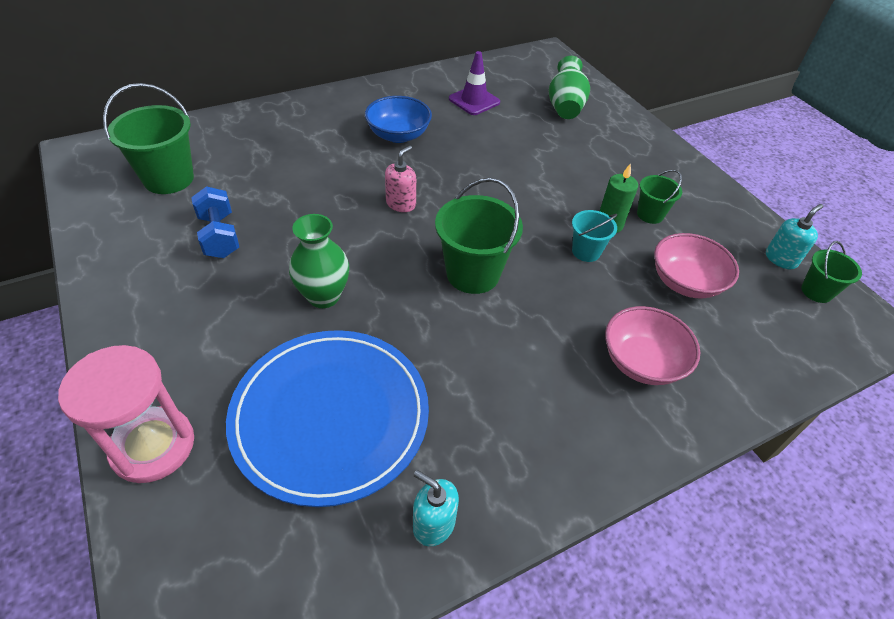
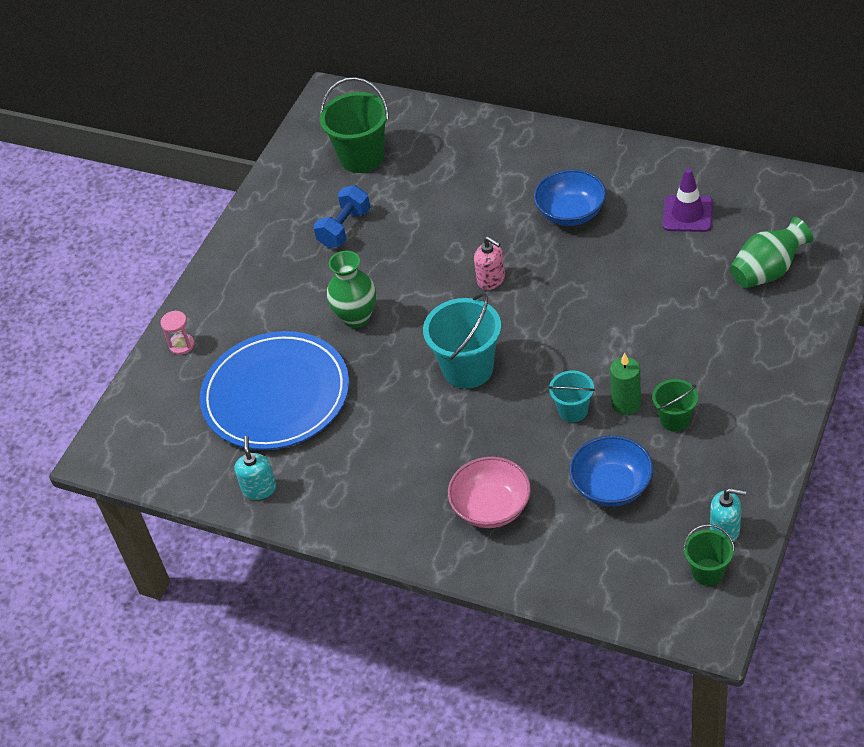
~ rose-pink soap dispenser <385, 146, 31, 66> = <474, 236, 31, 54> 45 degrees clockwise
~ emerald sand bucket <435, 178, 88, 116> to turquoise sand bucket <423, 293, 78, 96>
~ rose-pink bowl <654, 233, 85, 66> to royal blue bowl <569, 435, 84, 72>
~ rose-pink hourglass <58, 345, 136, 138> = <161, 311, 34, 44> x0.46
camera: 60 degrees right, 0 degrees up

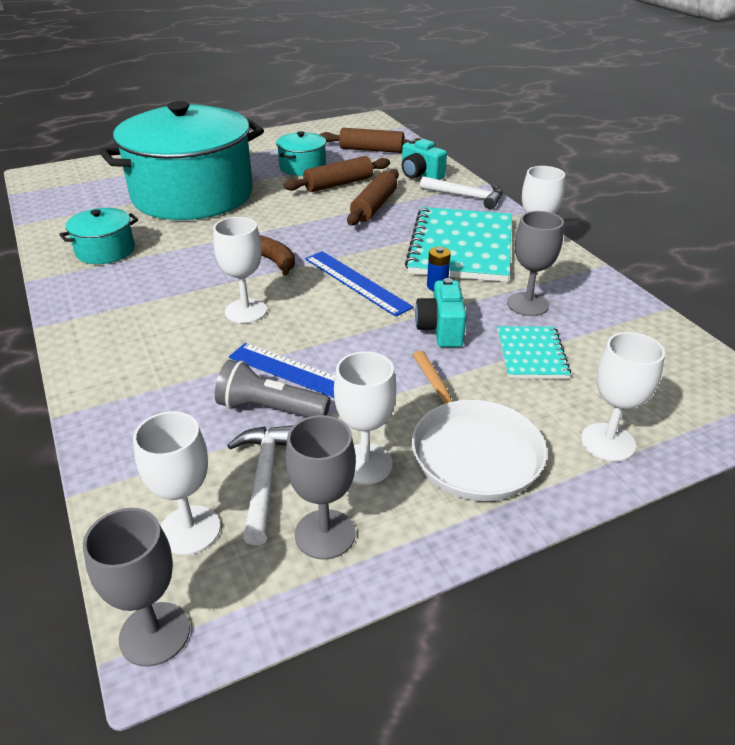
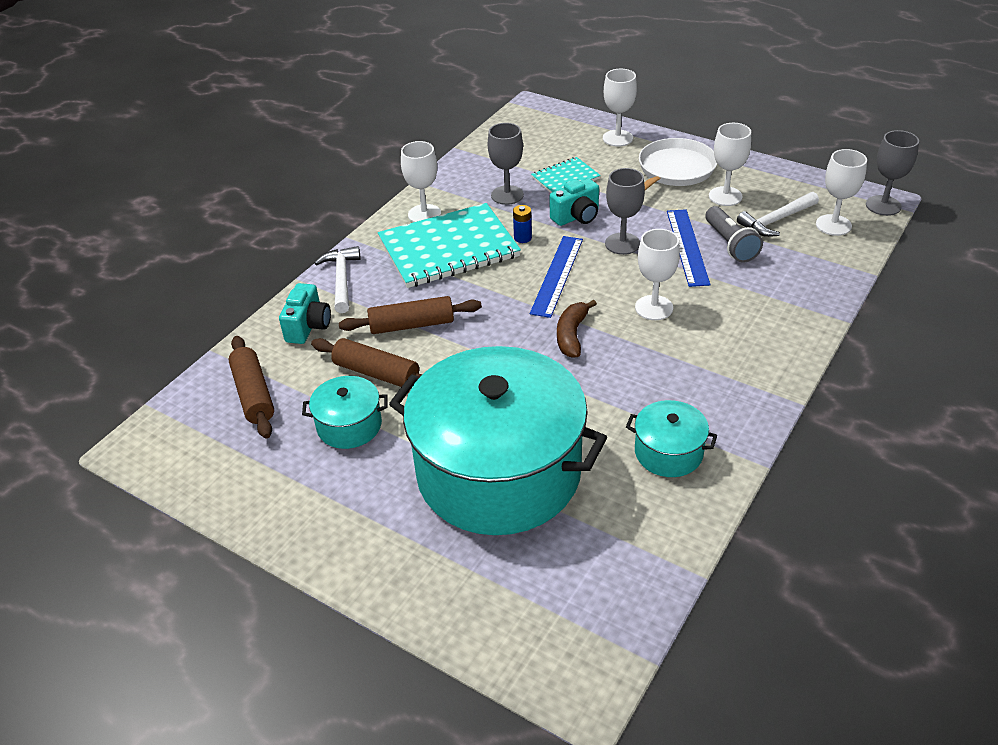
~ gray goblet <286, 415, 70, 145> to <605, 168, 40, 87>
camera: 120 degrees left, 5 degrees up

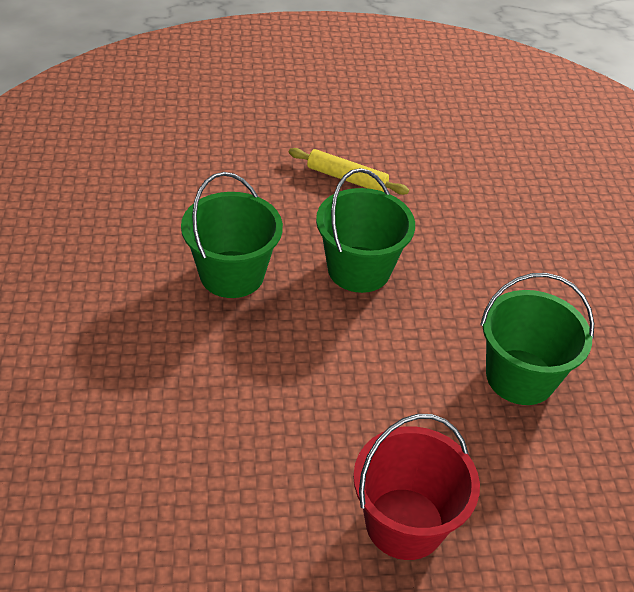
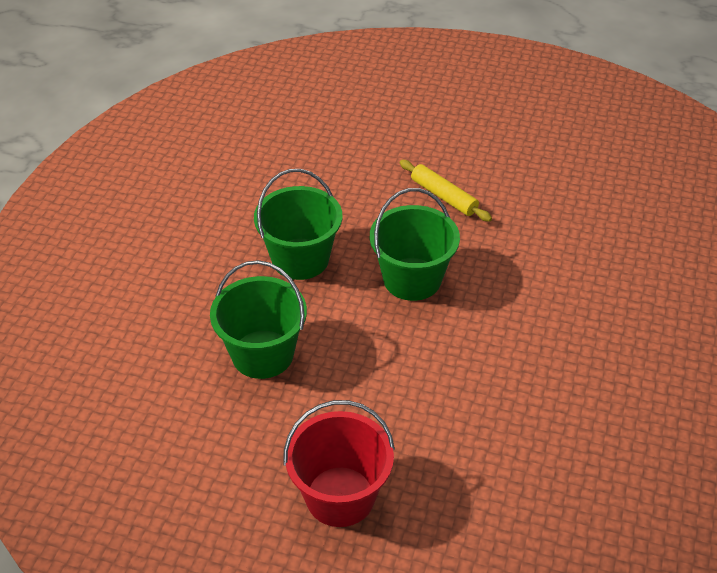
~ emerald sand bucket <480, 273, 114, 132> to <210, 260, 97, 119>
camera: 25 degrees right, 0 degrees up

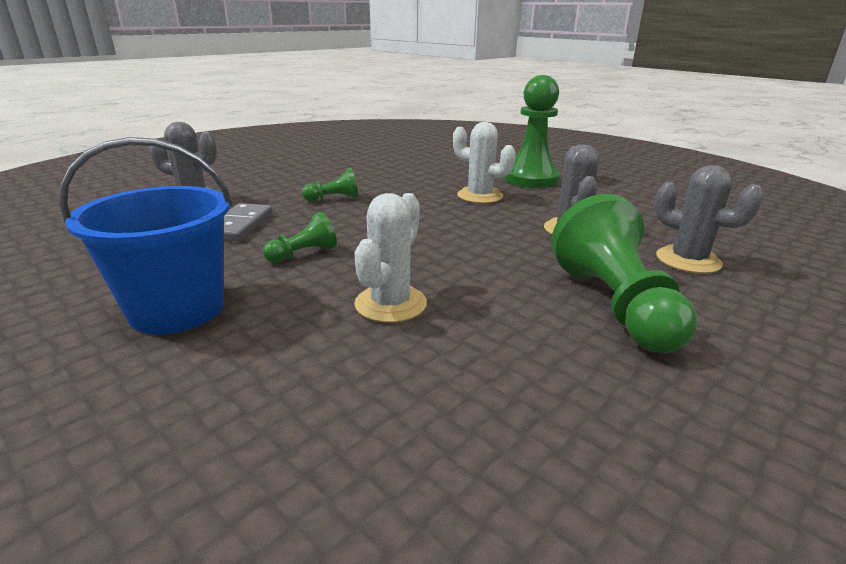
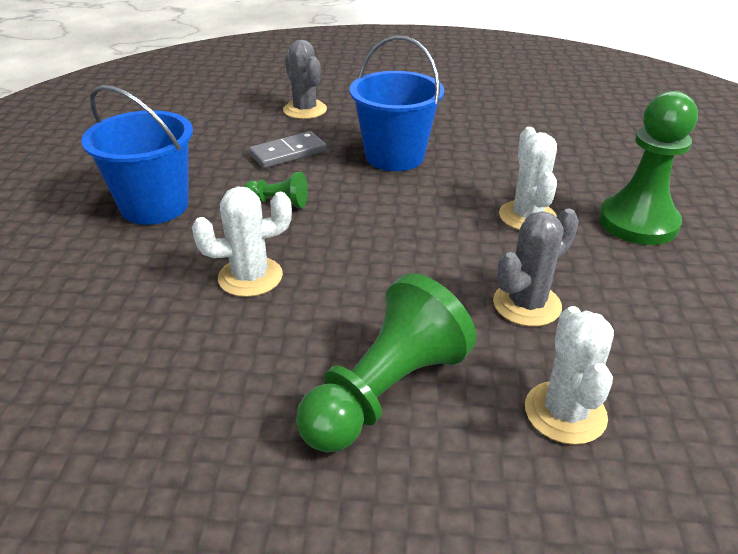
~ gray saguaro cactus <654, 165, 110, 109> to white saguaro cactus <525, 306, 89, 139>
~ emerald pawn <302, 168, 57, 34> to royal blue sand bucket <350, 36, 94, 135>
camera: 50 degrees right, 10 degrees up

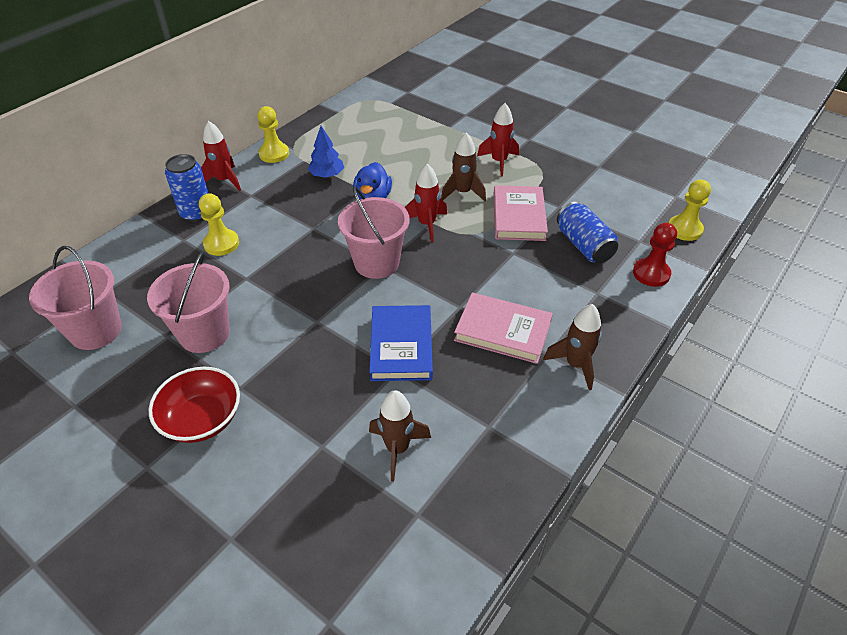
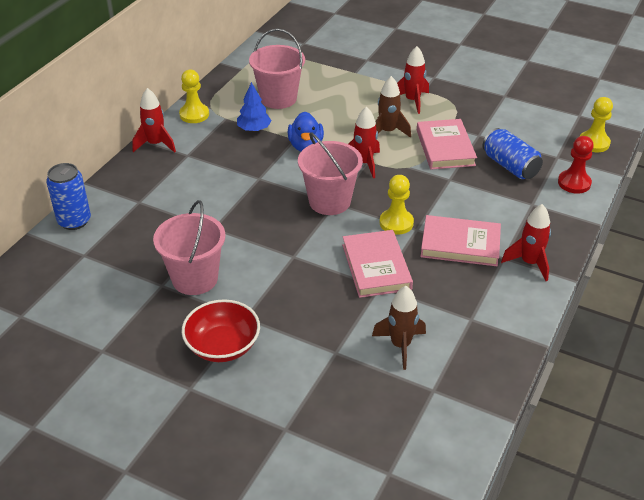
~ royal blue can <165, 154, 43, 68> to <46, 163, 45, 67>
~ golden pawn <199, 193, 40, 63> to <380, 175, 34, 60>
~ rose-pink sand bucket <29, 246, 93, 104> to <249, 29, 56, 80>
~ brown spaceship <543, 304, 59, 86> to crimson spaceship <501, 204, 50, 77>
~ royal blue hardcover <369, 305, 64, 76> to rose-pink hardcover <342, 230, 71, 68>
camera: 10 degrees left, 5 degrees down

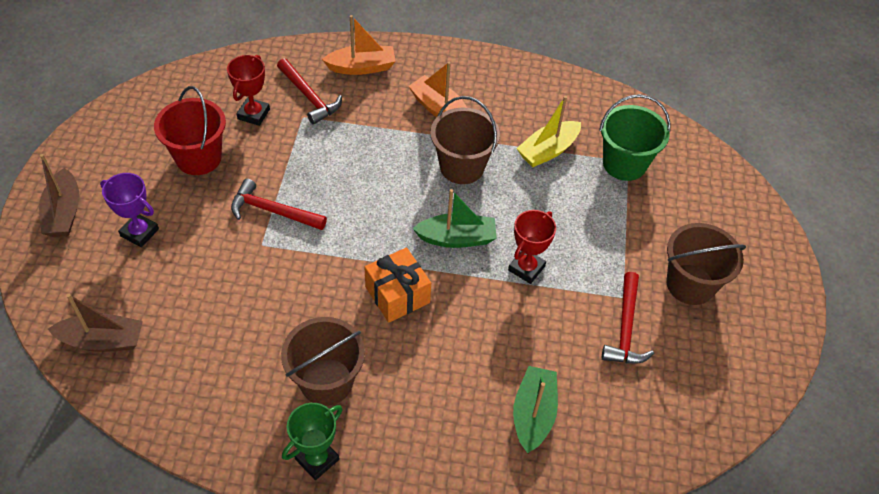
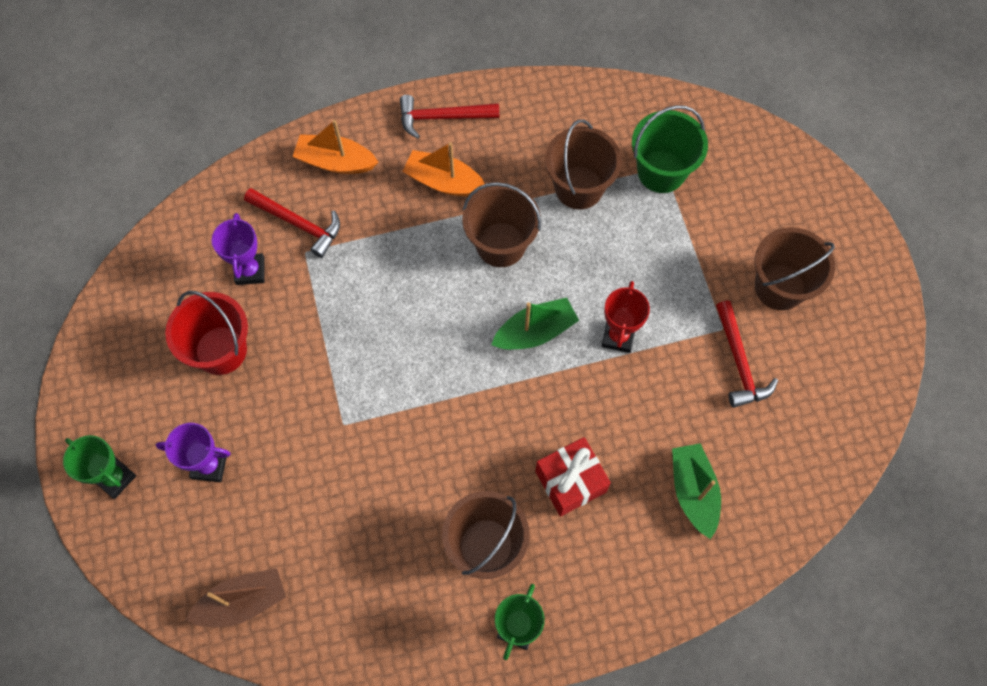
~ bright orange toy boat <322, 15, 74, 60> = <292, 120, 86, 54> 135 degrees counterclockwise
~ crimson prize cup <227, 55, 43, 71> to purple prize cup <212, 213, 53, 72>
~ golden toy boat <516, 96, 65, 71> to brown sand bucket <545, 119, 77, 90>
~ brown toy boat <39, 154, 41, 83> to emerald prize cup <63, 435, 73, 64>
~ crimson carpenter's hammer <231, 179, 96, 51> to <400, 95, 99, 44>
- bright orange wrapped gift <365, 247, 66, 76>
+ crimson wrapped gift <535, 437, 76, 79>
camera: 20 degrees left, 15 degrees up

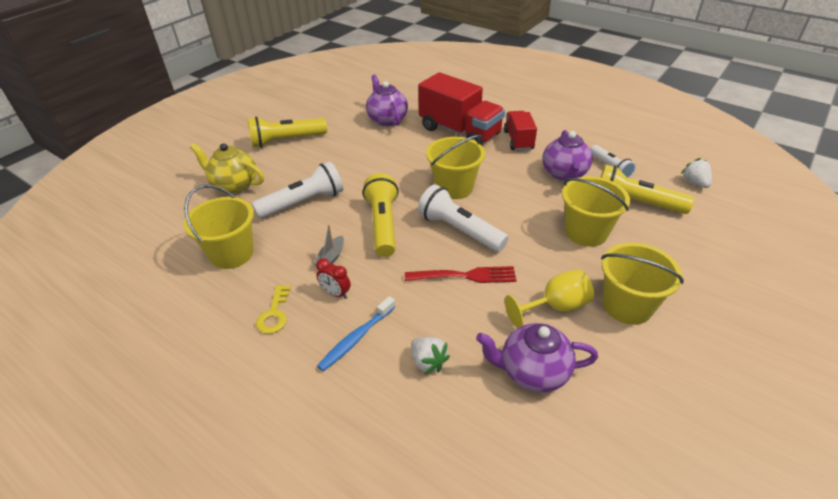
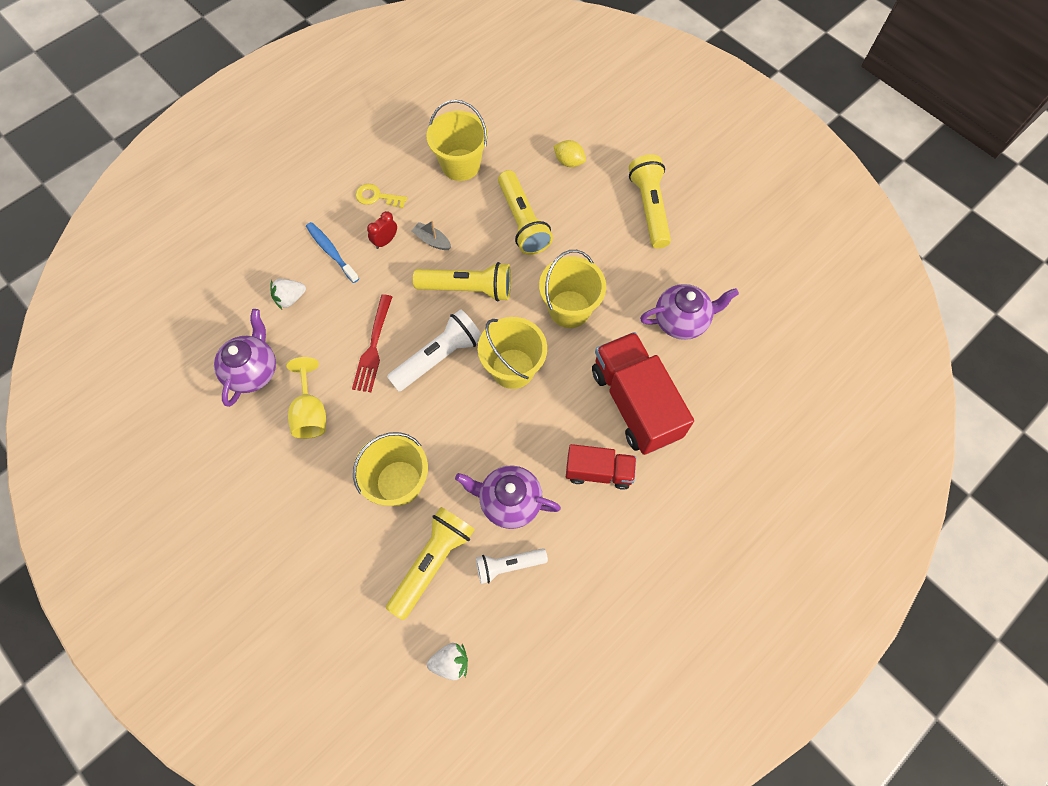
~ crimson truck <418, 72, 87, 73> = <592, 332, 102, 123> 105 degrees clockwise
~ golden teapot <190, 143, 74, 51> to golden toy lemon <553, 140, 33, 27>
~ white flashlight <252, 161, 91, 58> to golden flashlight <498, 170, 55, 85>
~ golden sand bucket <601, 243, 83, 82> to <539, 250, 67, 78>
camera: 100 degrees right, 25 degrees up

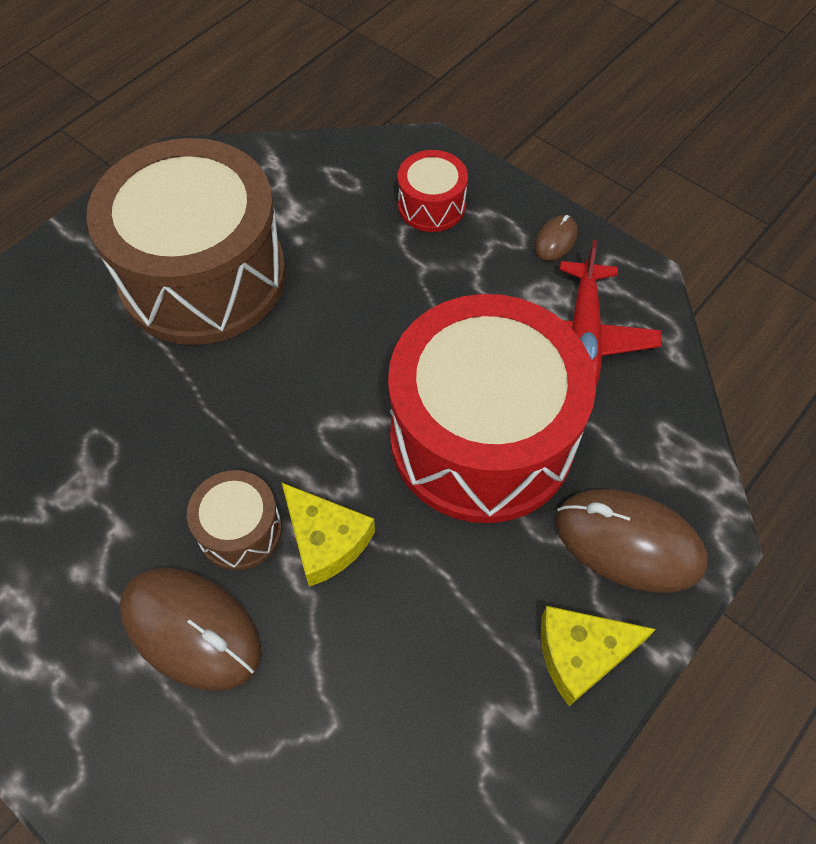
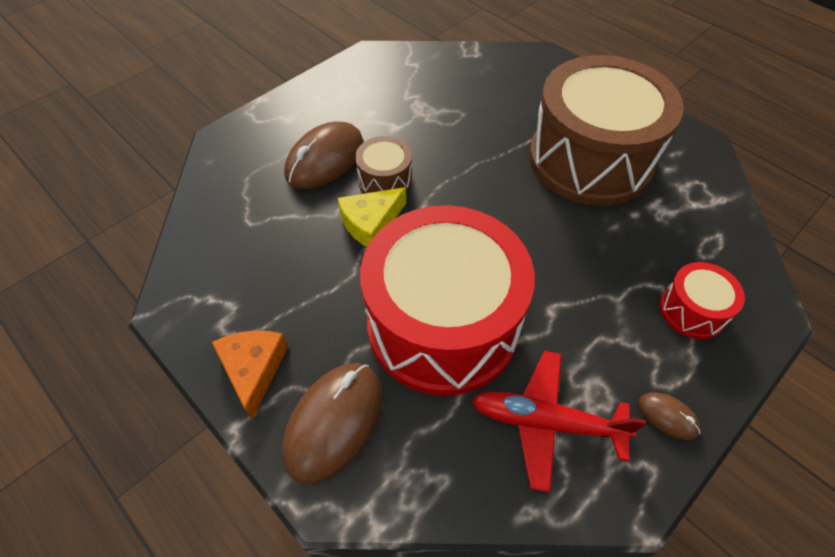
~ golden cheese wedge <541, 606, 115, 100> to bright orange cheese wedge <212, 330, 76, 89>
camera: 95 degrees right, 5 degrees down

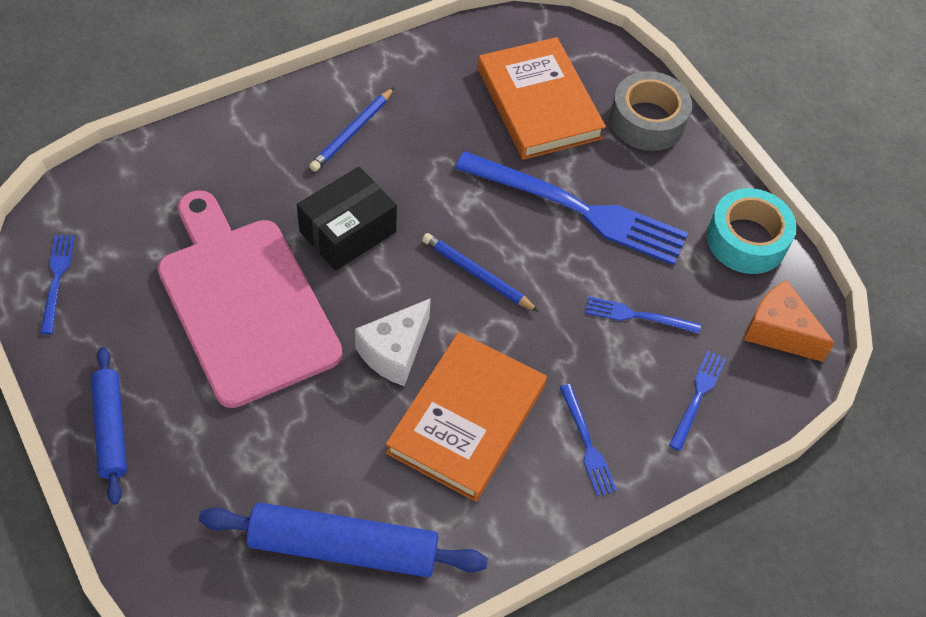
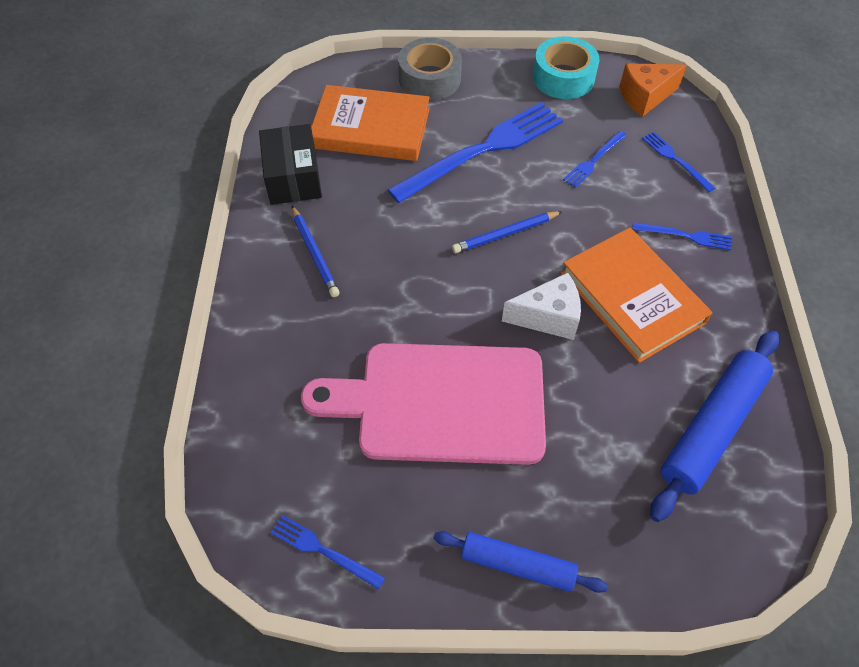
~ black box <297, 167, 100, 104> to <259, 124, 63, 81>
~ white cheese wedge <355, 298, 76, 88> = <502, 273, 79, 67> 75 degrees counterclockwise
camera: 55 degrees left, 0 degrees up

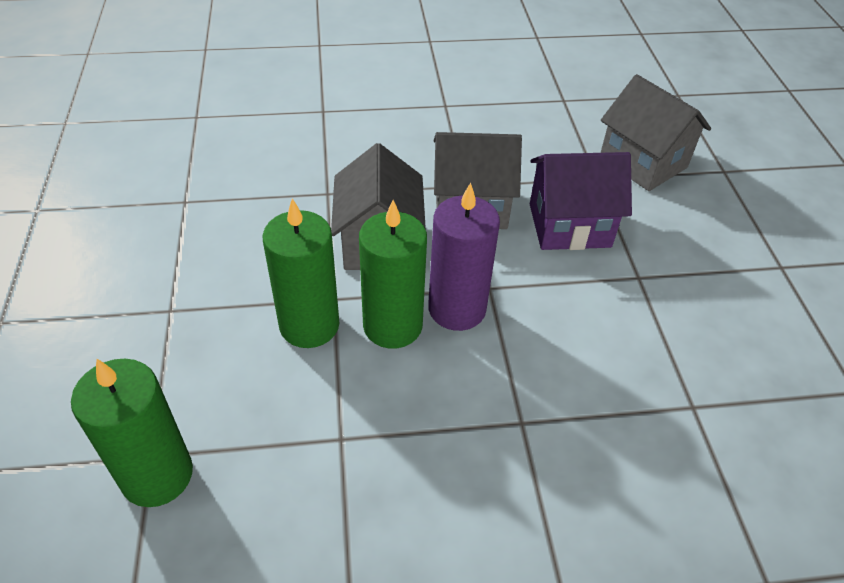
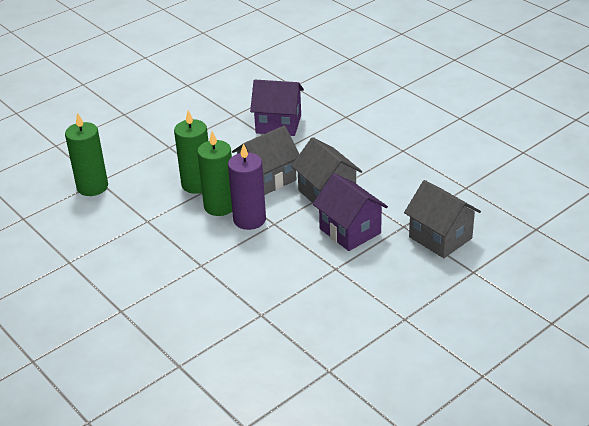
~ gray toy house <600, 74, 111, 117> = <404, 180, 77, 78> 60 degrees counterclockwise
+ purple toy house <250, 80, 54, 56>
camera: 60 degrees right, 10 degrees down

